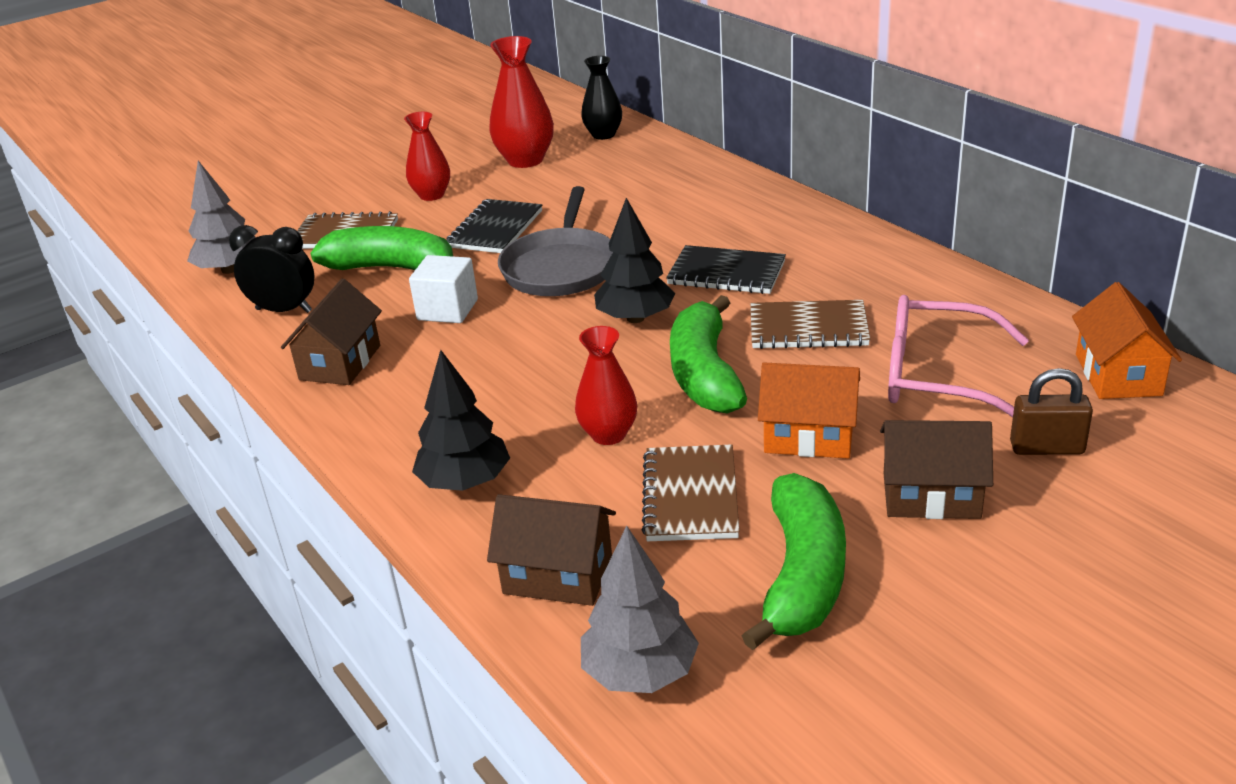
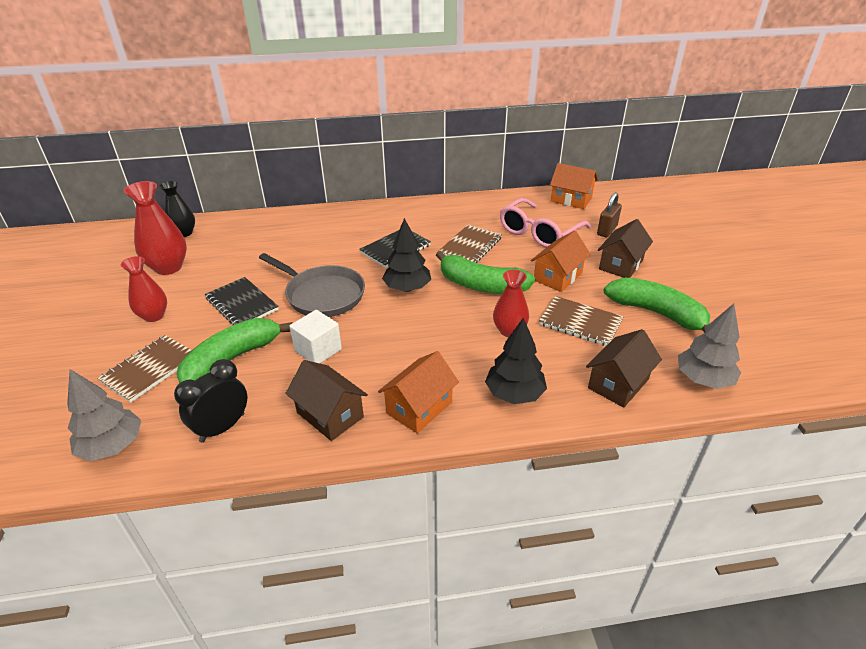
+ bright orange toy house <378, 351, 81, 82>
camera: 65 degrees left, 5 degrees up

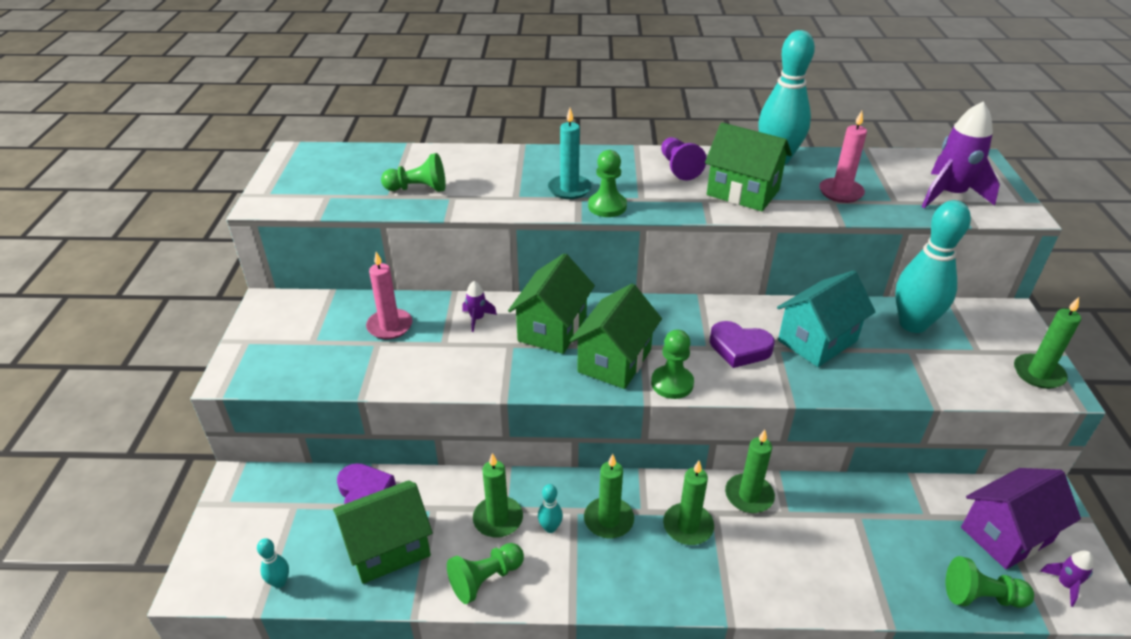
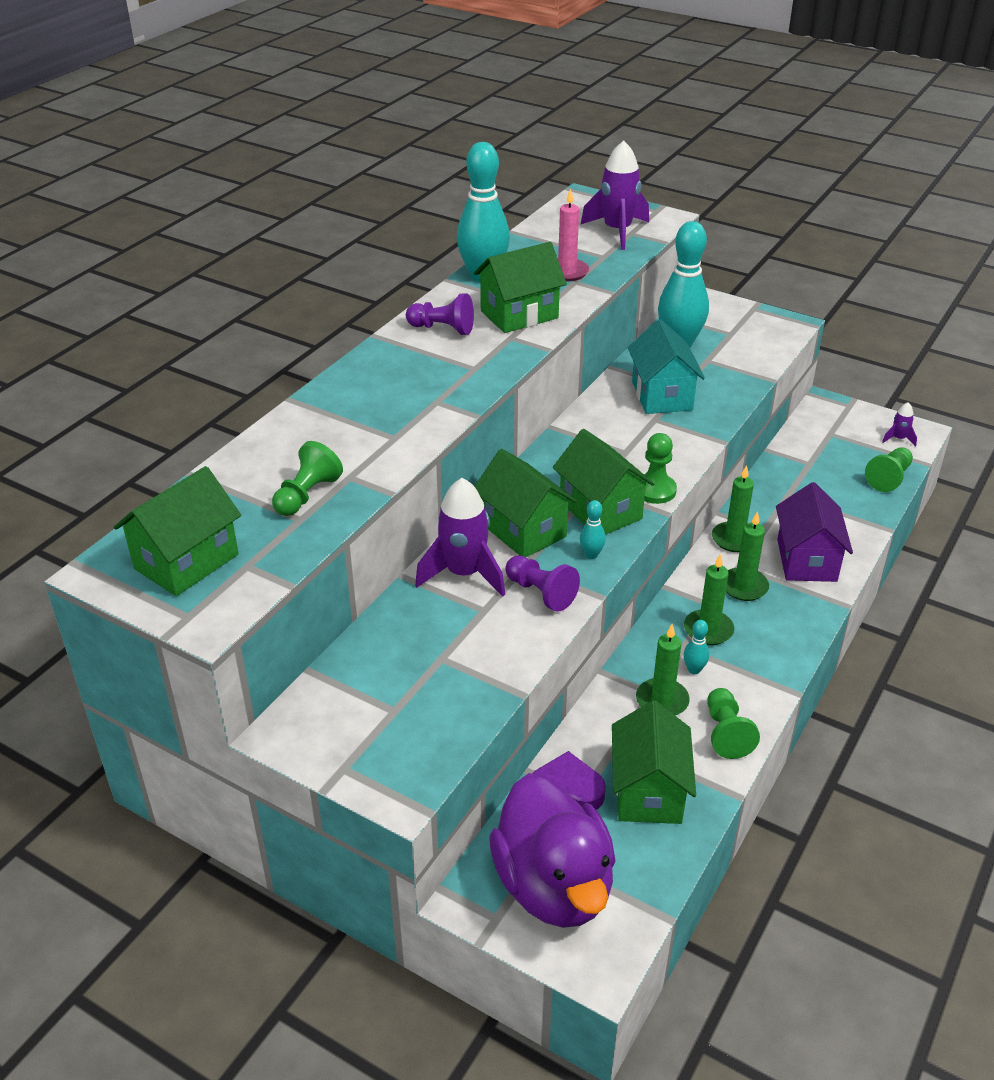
- turquoise candle <548, 108, 44, 91>
- emerald pawn <588, 150, 39, 67>
- rose-pink candle <366, 252, 46, 87>
~ purple spaceship <462, 281, 35, 51> = <415, 478, 90, 119> x2.12
- emerald candle <1014, 297, 67, 92>
- purple love heart <710, 321, 65, 47>
~ purple toy house <961, 468, 120, 101> to <776, 482, 77, 100>
~ turquoise bowling pin <257, 538, 32, 50> to <580, 500, 26, 59>
+ emerald toy house <114, 466, 127, 130>
+ purple pawn <505, 555, 75, 57>
+ purple rubber duck <489, 773, 126, 155>
camera: 60 degrees left, 0 degrees up

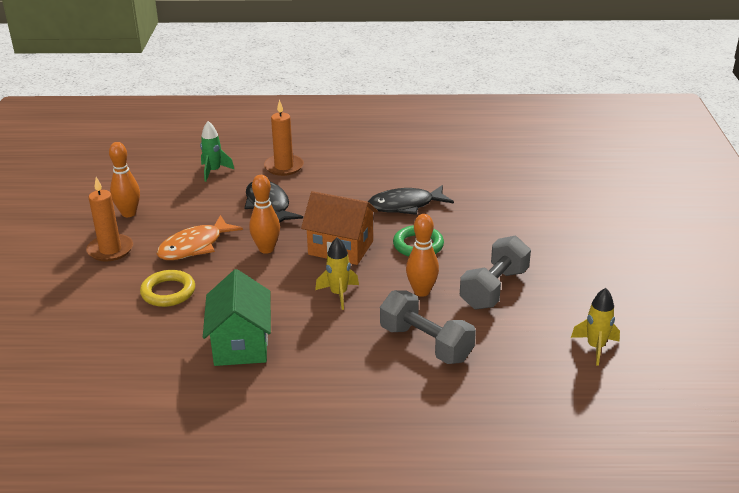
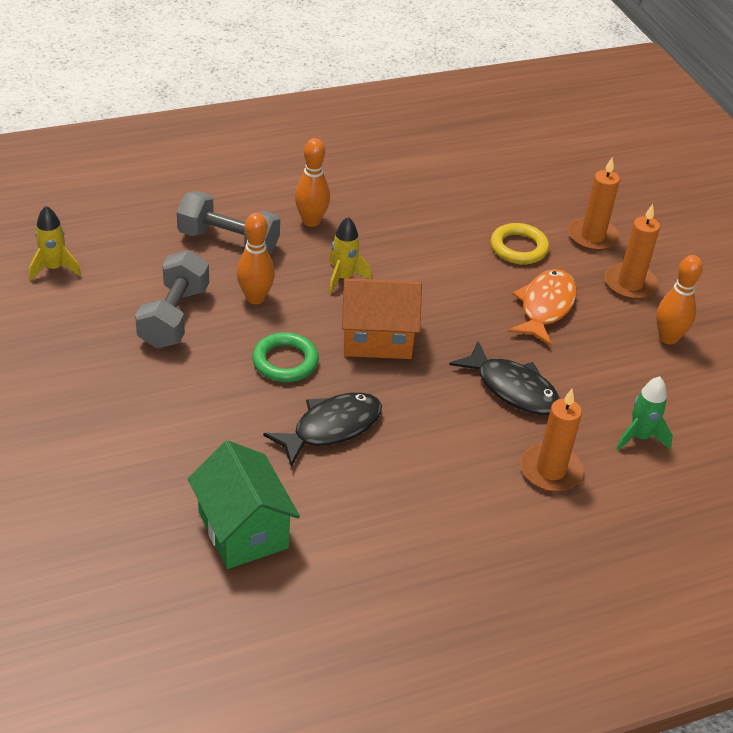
~ bright orange bowling pin <249, 175, 31, 79> to <295, 138, 35, 89>
~ emerald toy house <203, 269, 68, 97> to <188, 440, 112, 129>
+ bright orange candle <568, 157, 52, 94>
camera: 155 degrees right, 10 degrees up

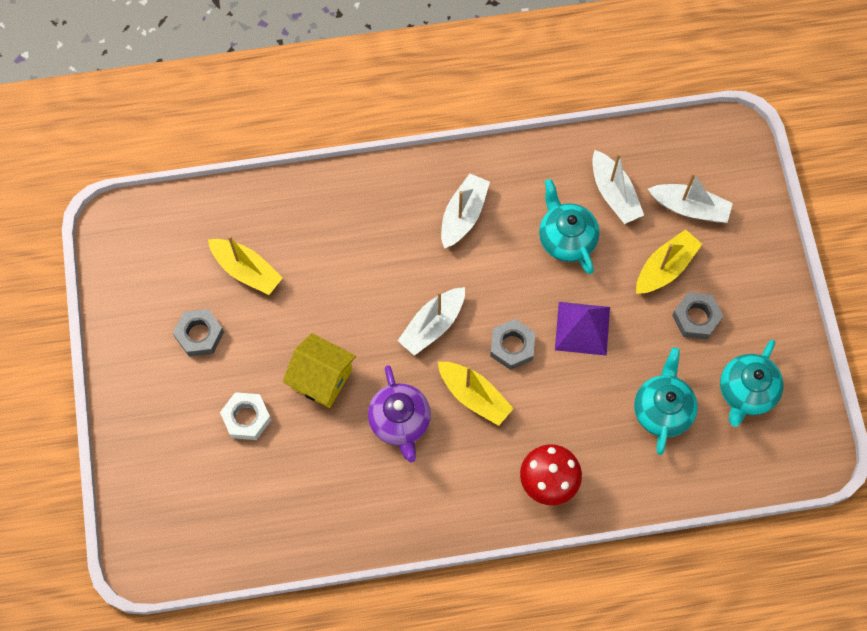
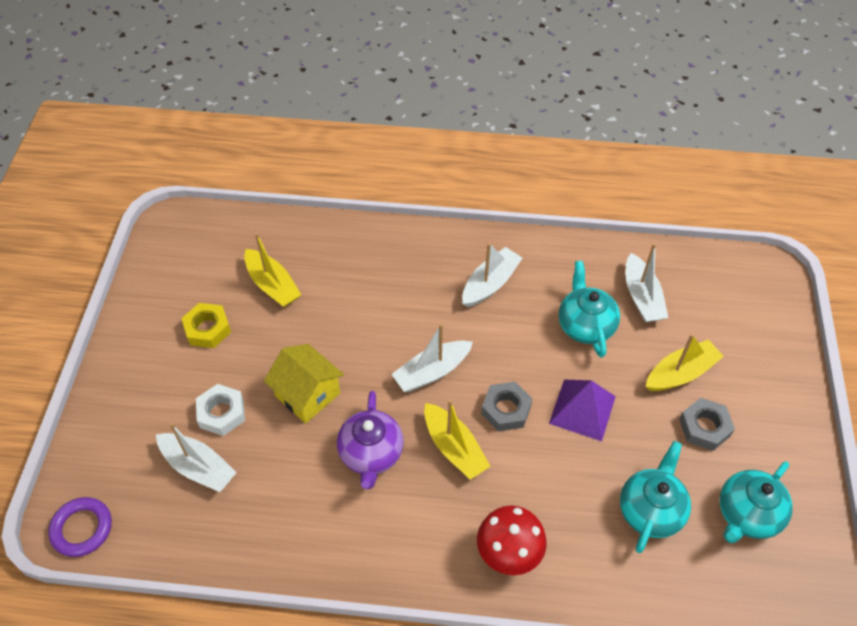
~ white toy boat <648, 173, 85, 50> to <156, 423, 81, 69>
~ gray hex nut <173, 309, 51, 48> to golden hex nut <181, 303, 50, 45>
+ purple torus <48, 497, 64, 60>
camera: 15 degrees right, 15 degrees down

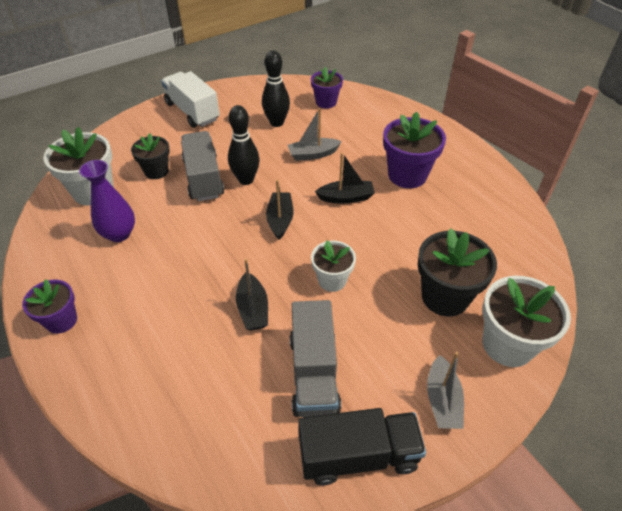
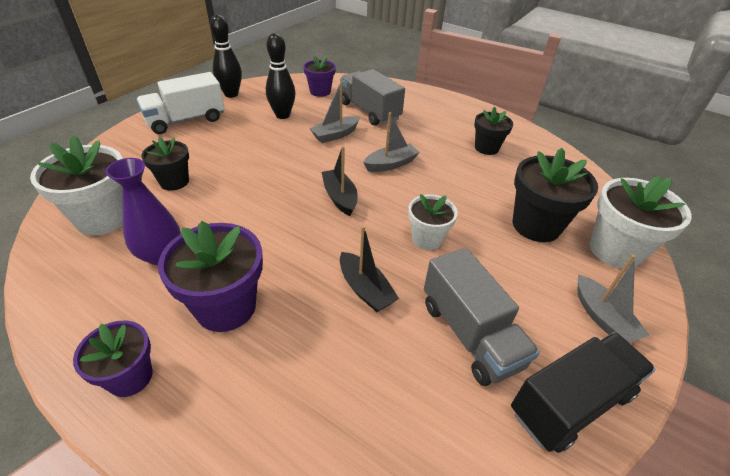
~ white truck <161, 71, 59, 57> = <136, 72, 89, 62> 60 degrees counterclockwise
~ black bowling pin <228, 105, 32, 80> to <210, 15, 32, 83>
~ purple flower pot <383, 112, 63, 76> to <158, 221, 105, 111>
~ gray truck <181, 131, 43, 70> to <340, 69, 65, 57>
~ black toy boat <315, 152, 60, 52> to gray toy boat <363, 112, 57, 60>
+ black flower pot <474, 106, 39, 49>
camera: 25 degrees left, 5 degrees down

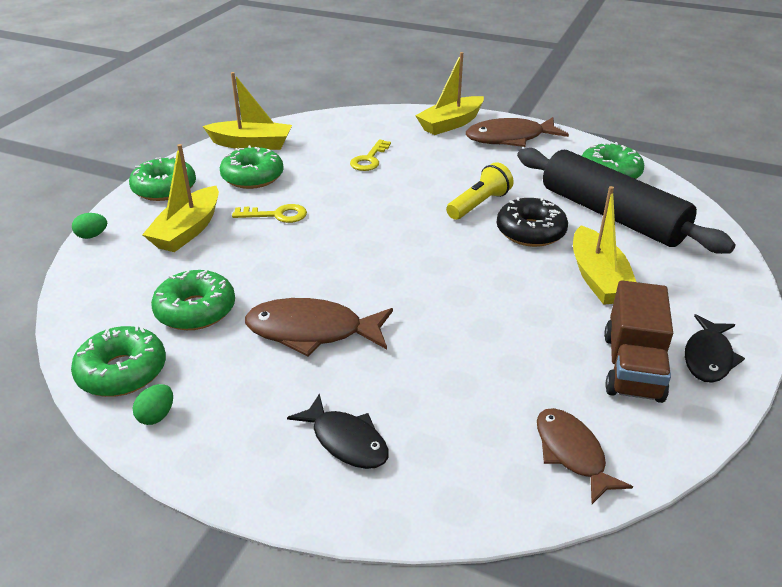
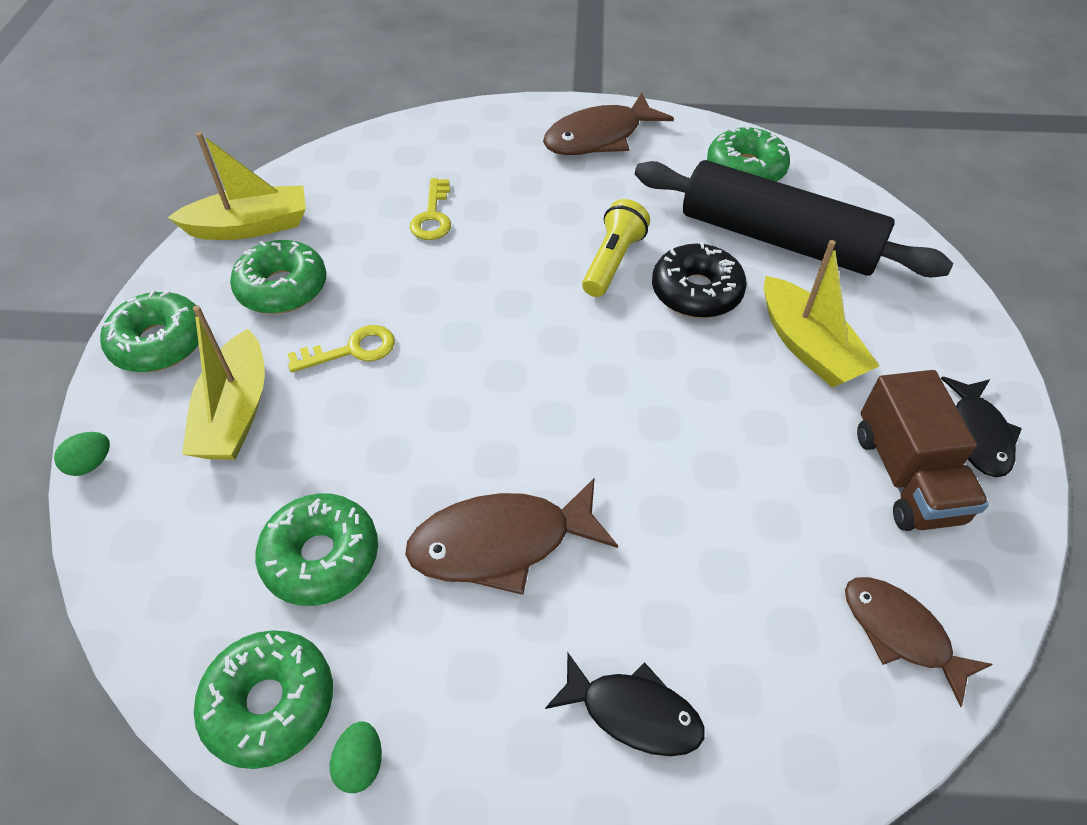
- golden toy boat <415, 52, 69, 83>
camera: 20 degrees left, 15 degrees up

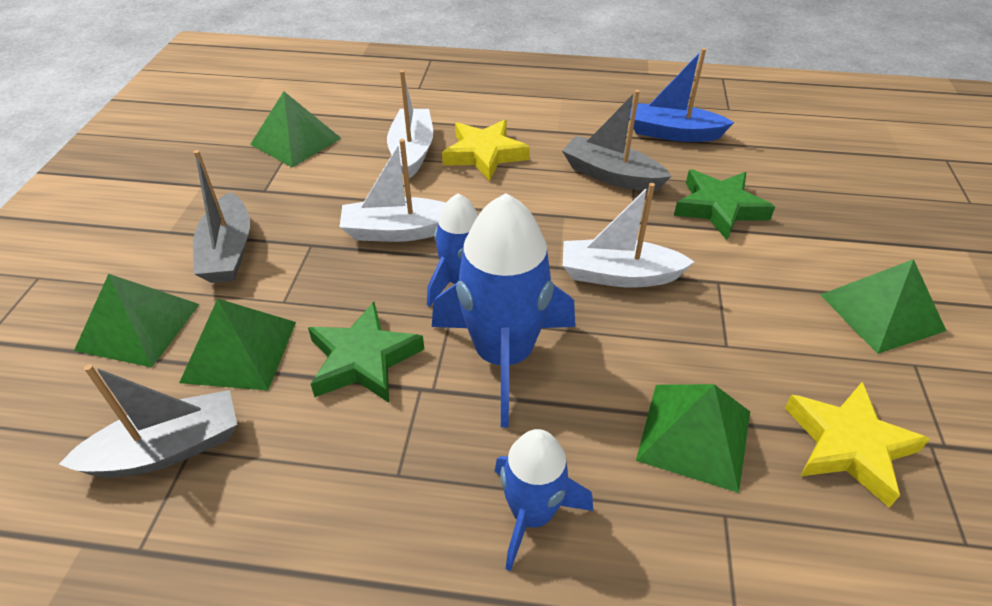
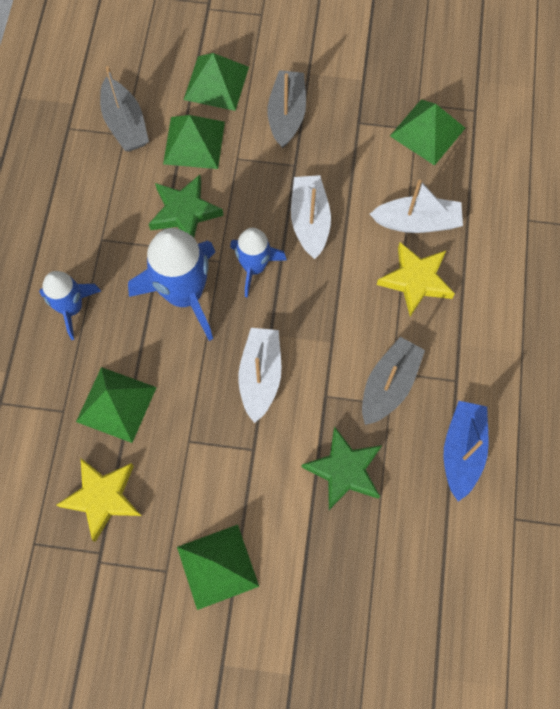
~ gray toy boat <193, 150, 57, 133> = <268, 70, 38, 79> 105 degrees clockwise
camera: 90 degrees right, 25 degrees up

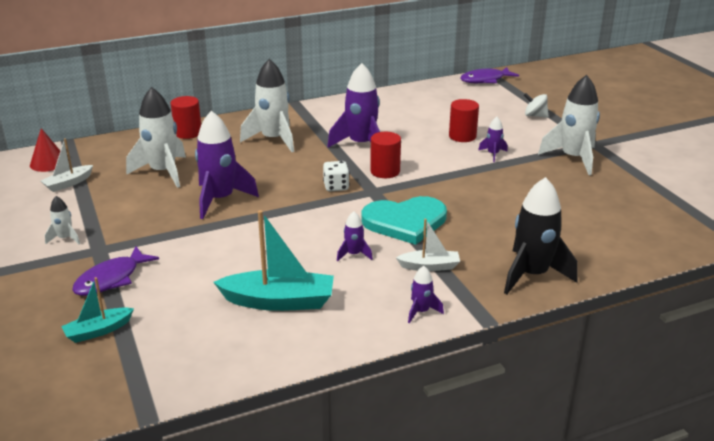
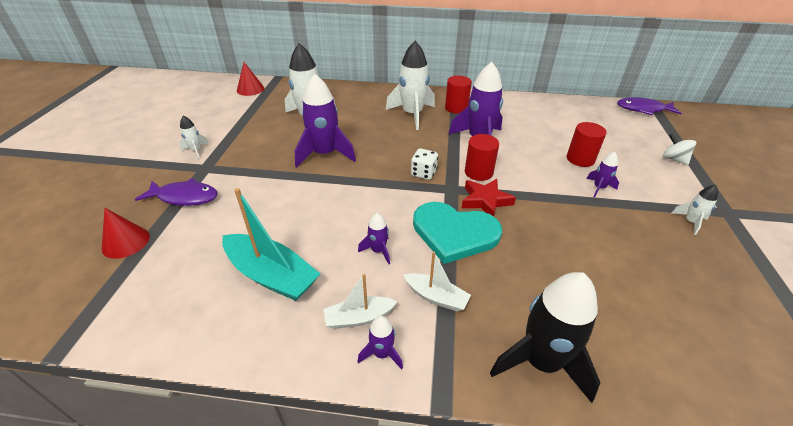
~ white spaceship <538, 75, 62, 100> = <672, 185, 46, 50> x0.47
~ crimson solid cylinder <171, 96, 30, 43> to <445, 76, 27, 38>
~ white toy boat <41, 138, 52, 54> to <323, 274, 74, 55>
~ purple fish figure <72, 247, 87, 49> = <135, 178, 83, 28> 150 degrees counterclockwise
~ turquoise toy boat <61, 277, 73, 66> to crimson solid cone <101, 208, 49, 51>
+ crimson star <462, 179, 54, 38>
camera: 30 degrees right, 10 degrees up

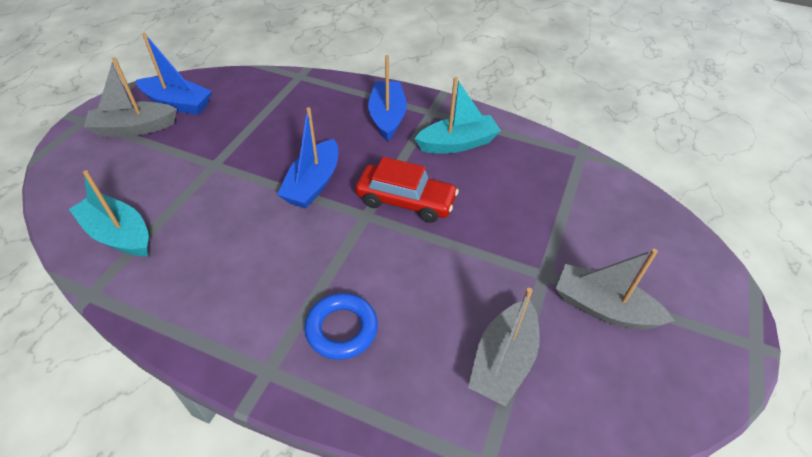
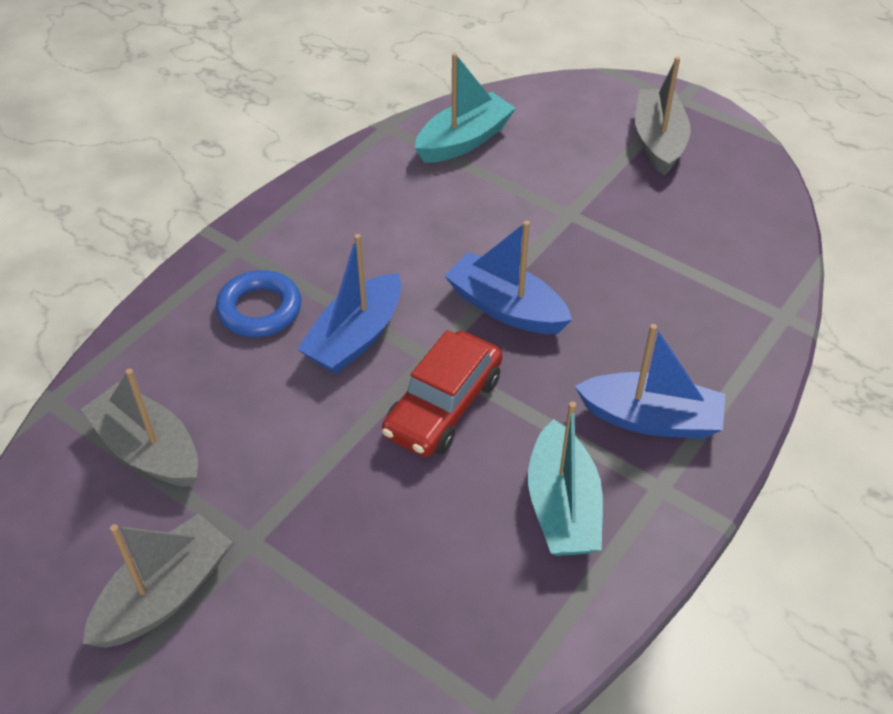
~ royal blue toy boat <136, 33, 76, 82> to <297, 234, 104, 140>
camera: 105 degrees right, 0 degrees up

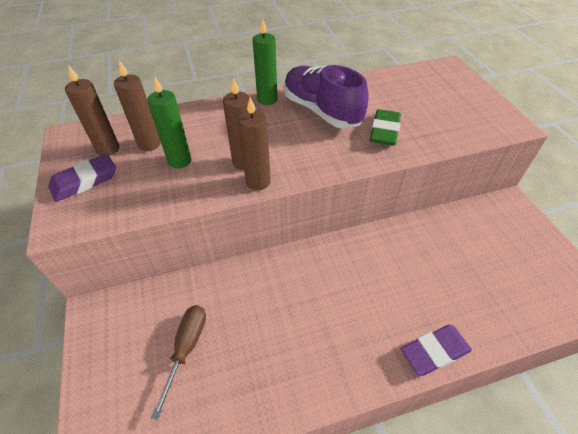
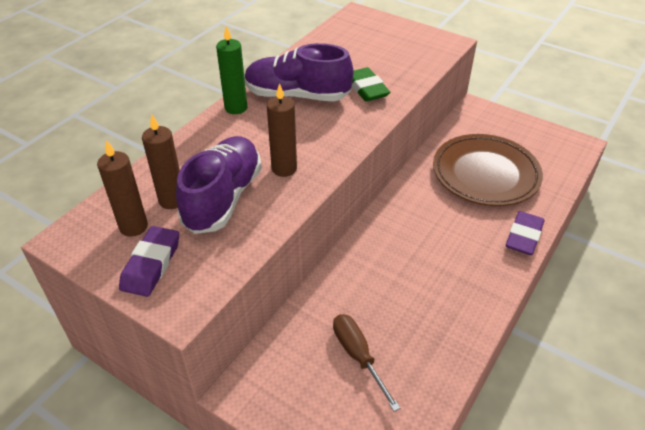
~ emerald candle <147, 77, 44, 92> to purple sneaker <176, 136, 86, 98>
- brown candle <238, 97, 33, 93>
+ brown plate <433, 134, 110, 72>
camera: 40 degrees left, 5 degrees down

